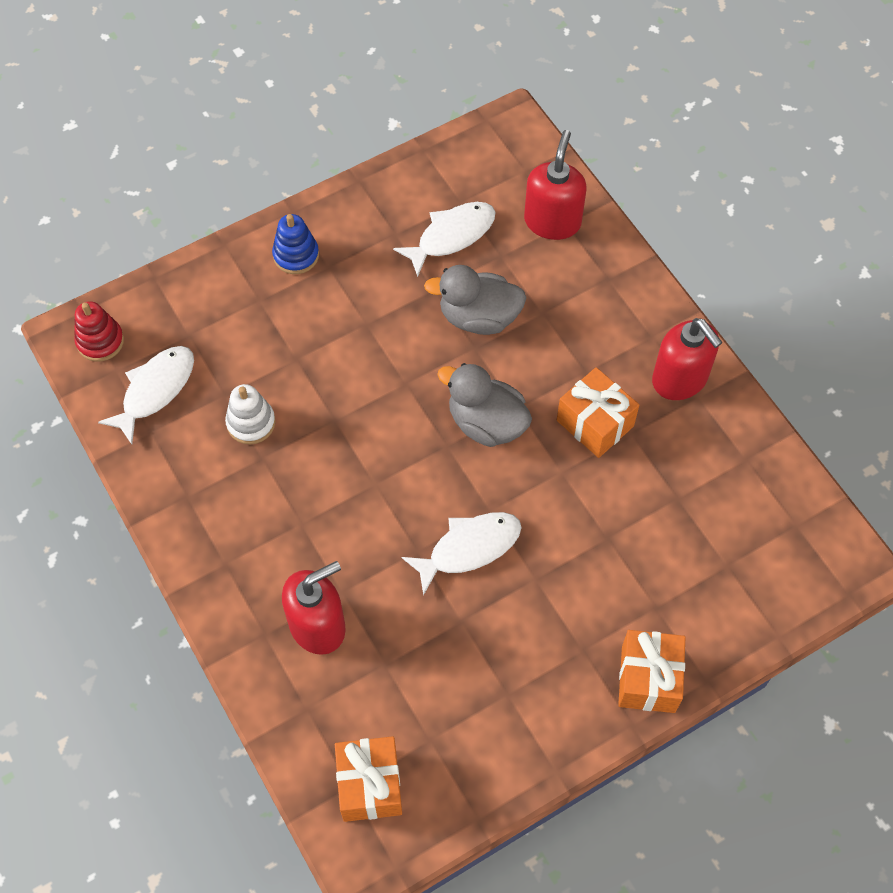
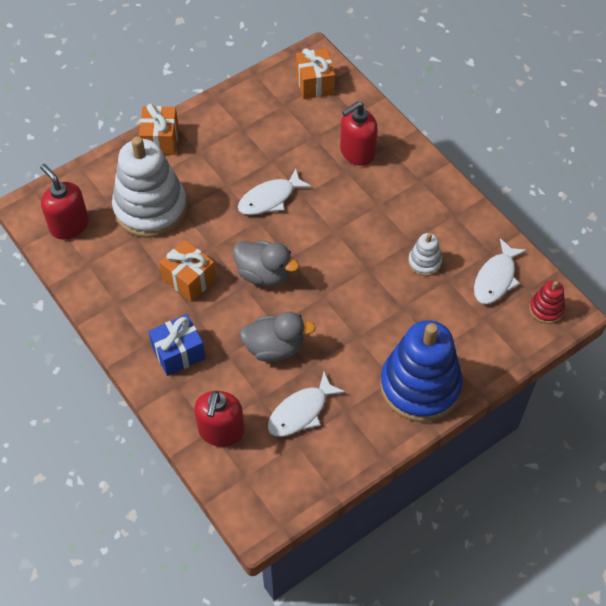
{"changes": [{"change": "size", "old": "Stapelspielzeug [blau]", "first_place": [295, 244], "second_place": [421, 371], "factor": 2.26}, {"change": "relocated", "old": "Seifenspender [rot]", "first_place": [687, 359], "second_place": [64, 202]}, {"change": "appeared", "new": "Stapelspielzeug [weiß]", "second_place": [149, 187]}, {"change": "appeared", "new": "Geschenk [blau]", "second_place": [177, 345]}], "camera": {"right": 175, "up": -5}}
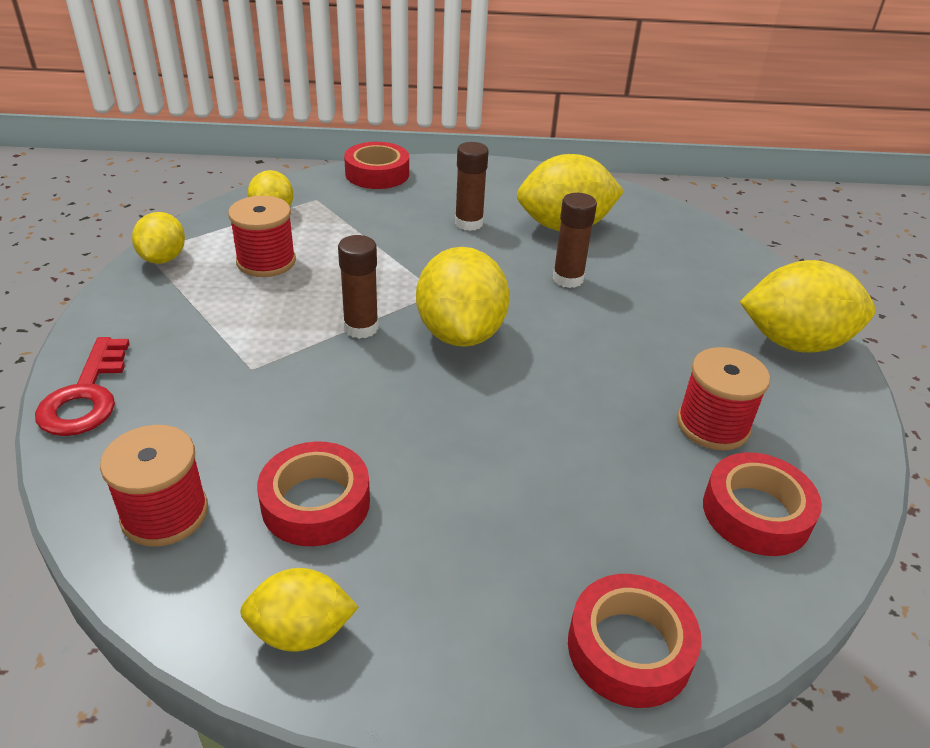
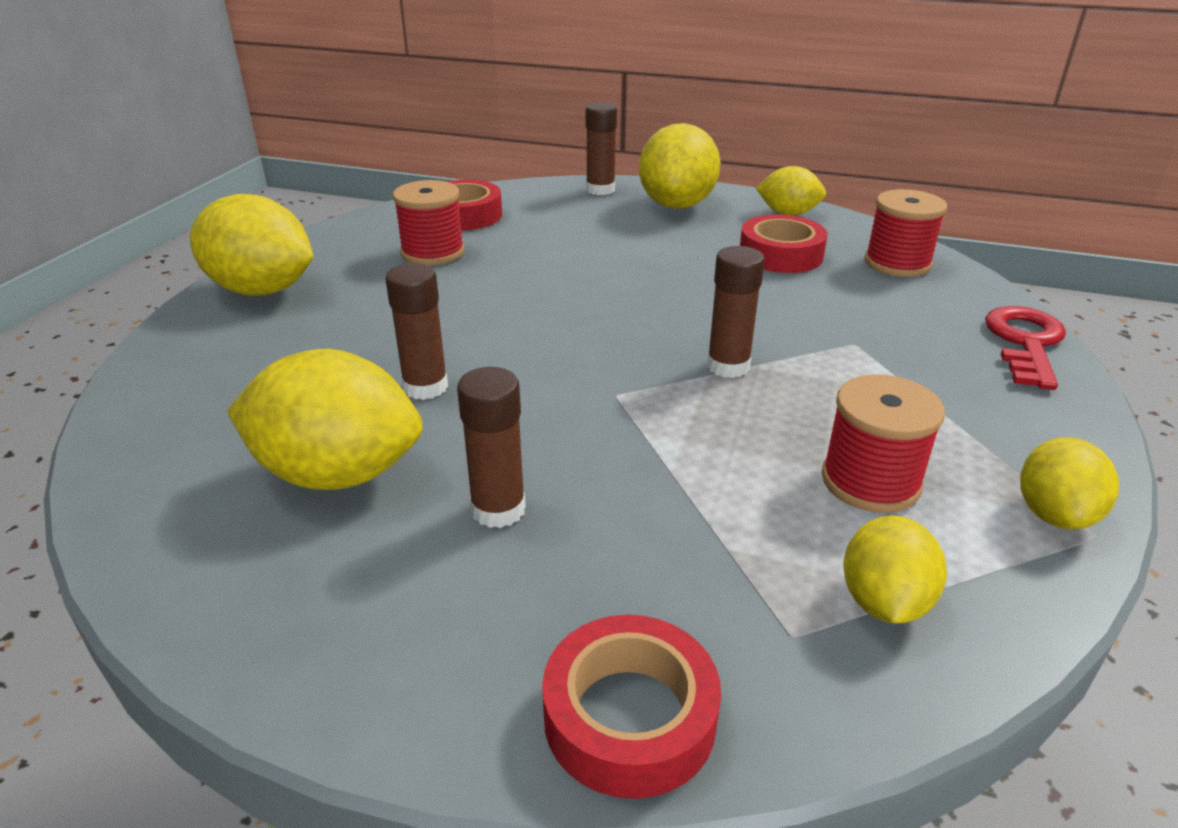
{"changes": [{"change": "relocated", "old": "Zitrone [gelb]", "first_place": [463, 297], "second_place": [680, 166]}, {"change": "exchanged", "old": "Klebeband [rot]", "new": "Klebestift [braun]", "first_place": [635, 641], "second_place": [601, 148]}], "camera": {"right": -160, "up": -5}}
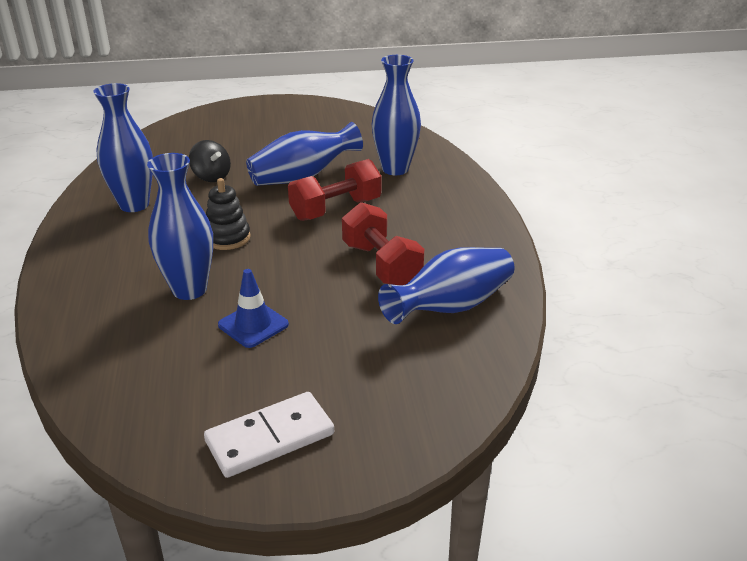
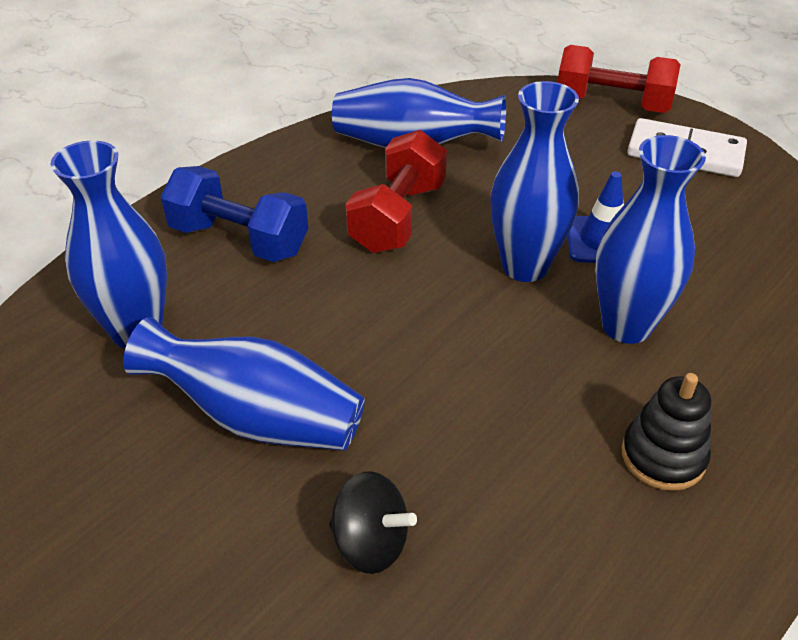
{"changes": [{"change": "relocated", "old": "Vase [blau]", "first_place": [123, 147], "second_place": [534, 181]}, {"change": "spun", "old": "Kreisel [schwarz]", "first_place": [210, 161], "second_place": [373, 522], "degrees": 105}, {"change": "relocated", "old": "Hantel [rot]", "first_place": [334, 190], "second_place": [619, 79]}, {"change": "relocated", "old": "Stapelspielzeug [schwarz]", "first_place": [228, 214], "second_place": [666, 432]}, {"change": "appeared", "new": "Hantel [blau]", "second_place": [234, 214]}], "camera": {"right": -130, "up": 10}}
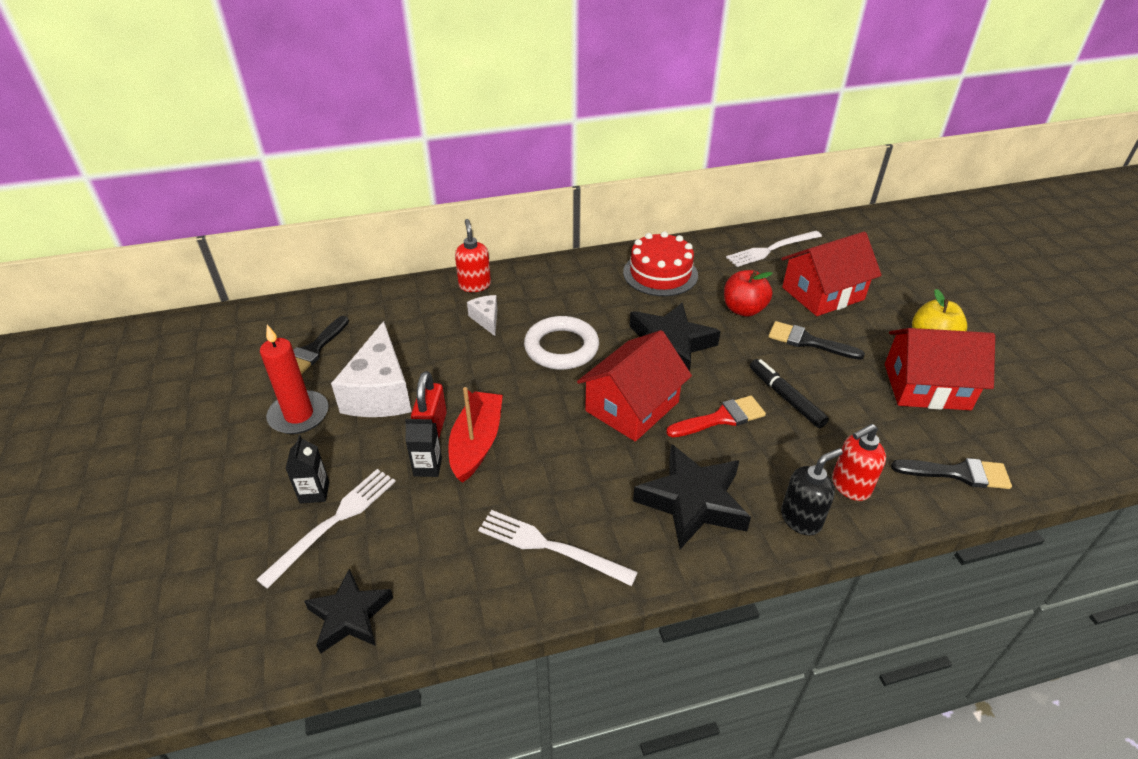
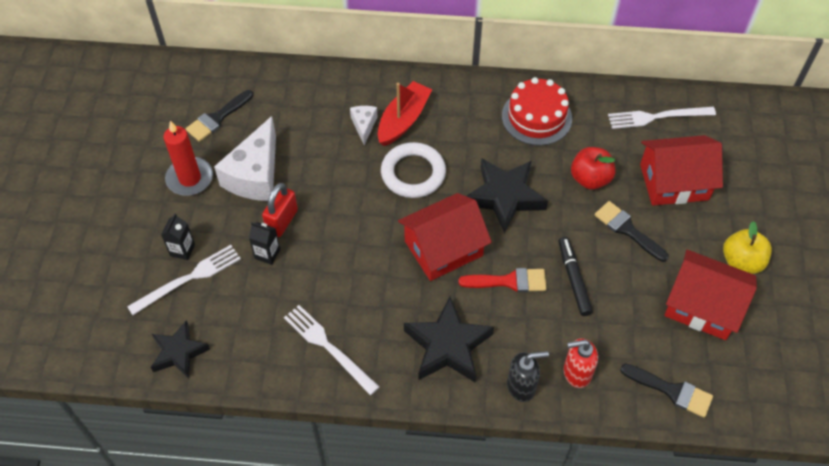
{"changes": [{"change": "missing", "old": "Seifenspender [rot]", "first_place": [473, 255]}, {"change": "relocated", "old": "Boot [rot]", "first_place": [475, 435], "second_place": [405, 113]}], "camera": {"right": 20, "up": 15}}
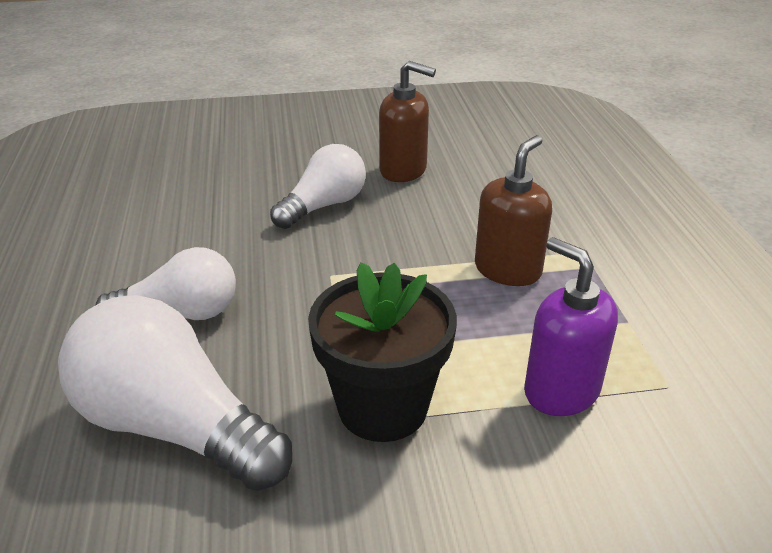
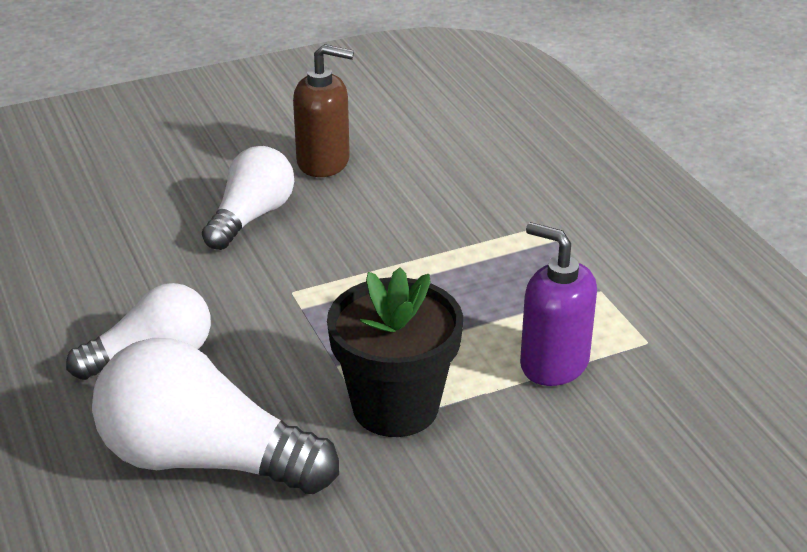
{"changes": [{"change": "missing", "old": "Seifenspender [braun]", "first_place": [513, 210]}], "camera": {"right": -15, "up": 0}}
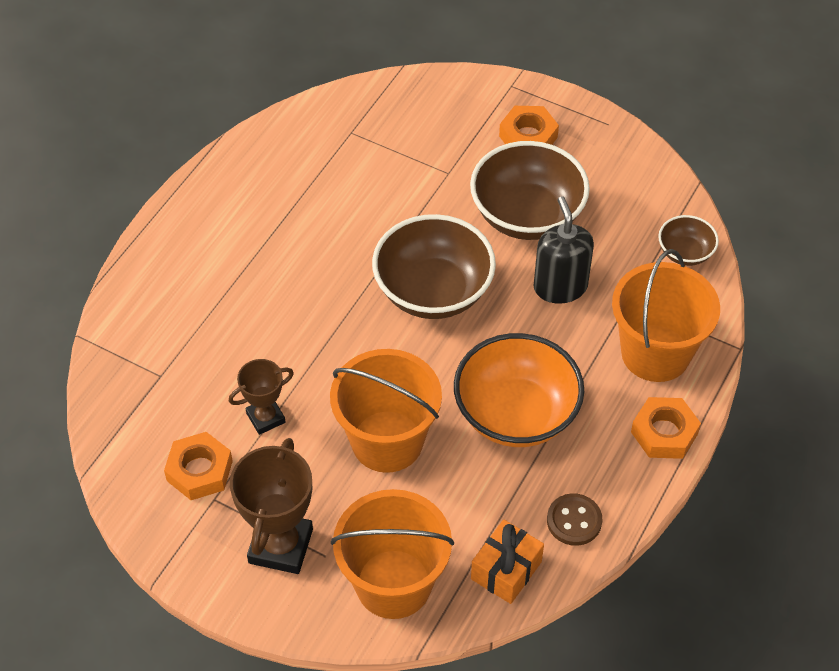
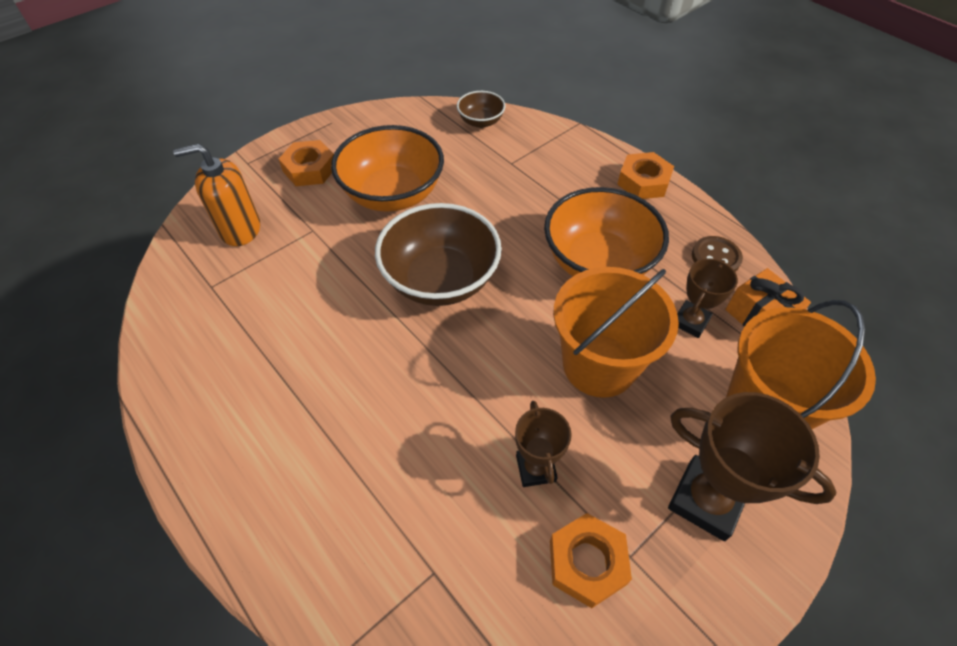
{"changes": [{"change": "colour", "old": "Schüssel [braun]", "new": "Schüssel [orange]", "first_place": [530, 190], "second_place": [387, 168]}, {"change": "missing", "old": "Seifenspender [schwarz]", "first_place": [564, 250]}, {"change": "missing", "old": "Eimer [orange]", "first_place": [666, 315]}, {"change": "appeared", "new": "Seifenspender [orange]", "second_place": [216, 195]}, {"change": "appeared", "new": "Pokal [braun]", "second_place": [707, 298]}], "camera": {"right": -70, "up": 0}}
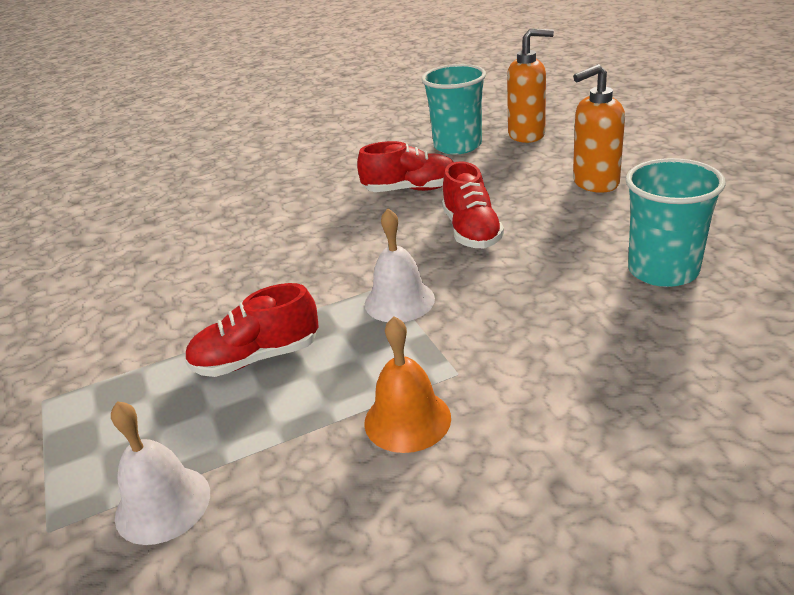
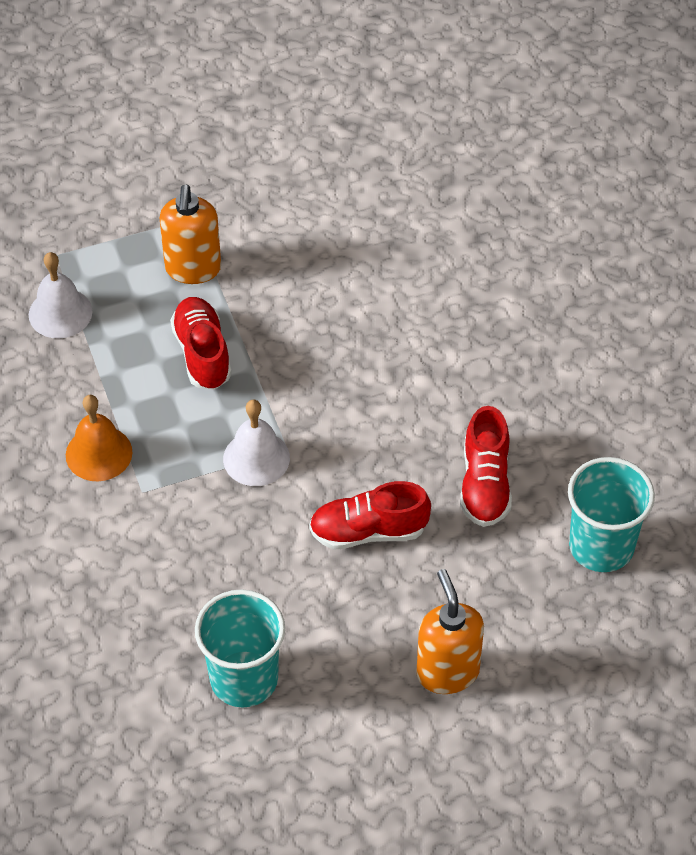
{"changes": [{"change": "relocated", "old": "Seifenspender [orange]", "first_place": [530, 85], "second_place": [190, 234]}], "camera": {"right": 90, "up": 20}}
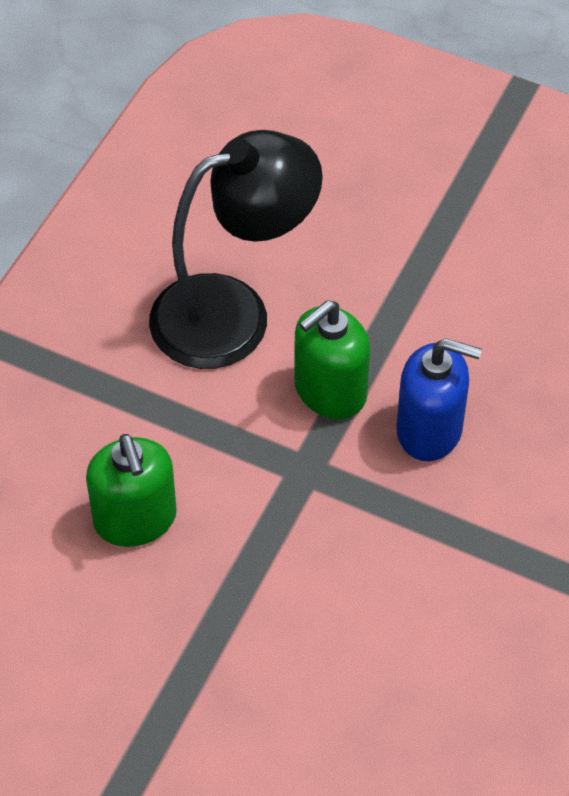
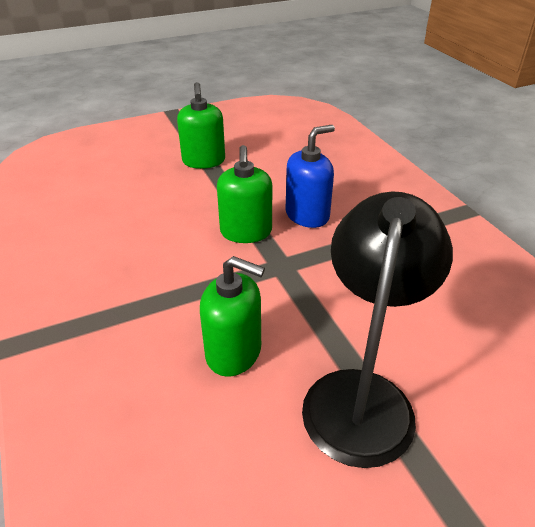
{"changes": [{"change": "relocated", "old": "Lampe [schwarz]", "first_place": [236, 249], "second_place": [377, 330]}, {"change": "appeared", "new": "Seifenspender [grün]", "second_place": [201, 125]}], "camera": {"right": -50, "up": -15}}
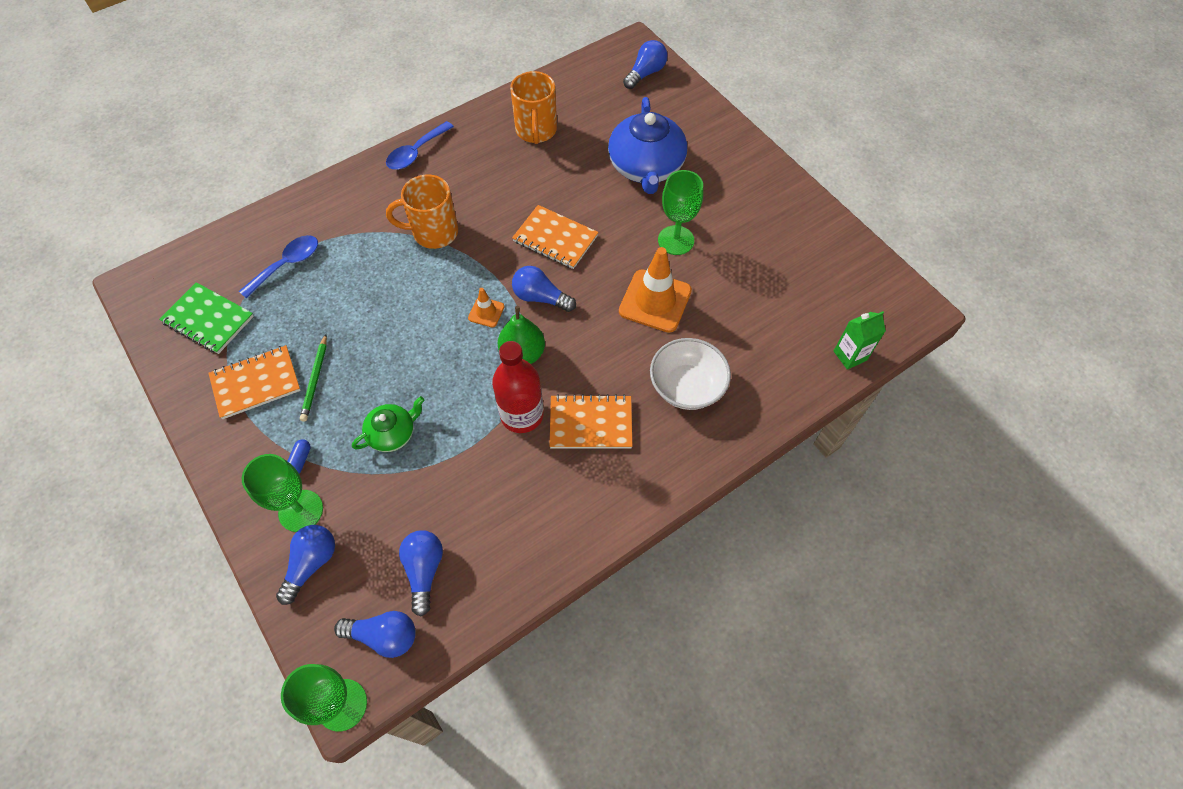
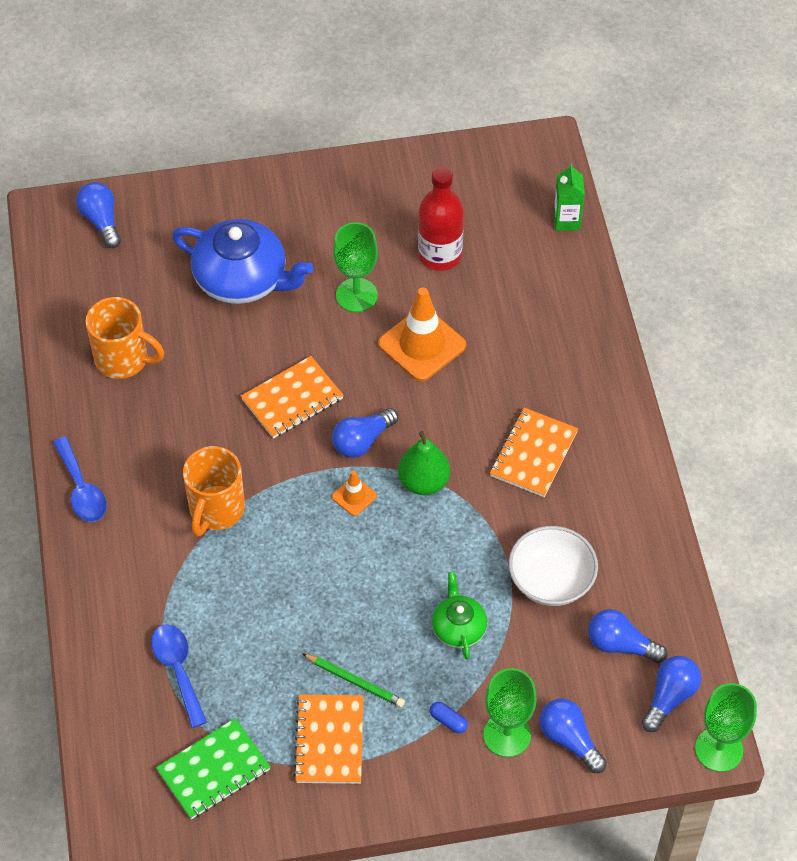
{"changes": [{"change": "relocated", "old": "Schüssel [weiß]", "first_place": [690, 374], "second_place": [553, 566]}, {"change": "relocated", "old": "Flasche [rot]", "first_place": [518, 387], "second_place": [441, 219]}], "camera": {"right": -65, "up": -5}}
